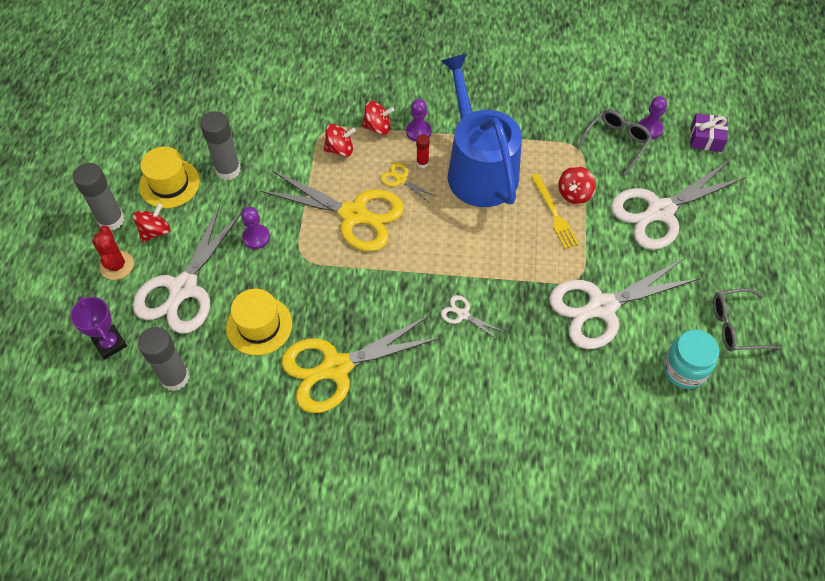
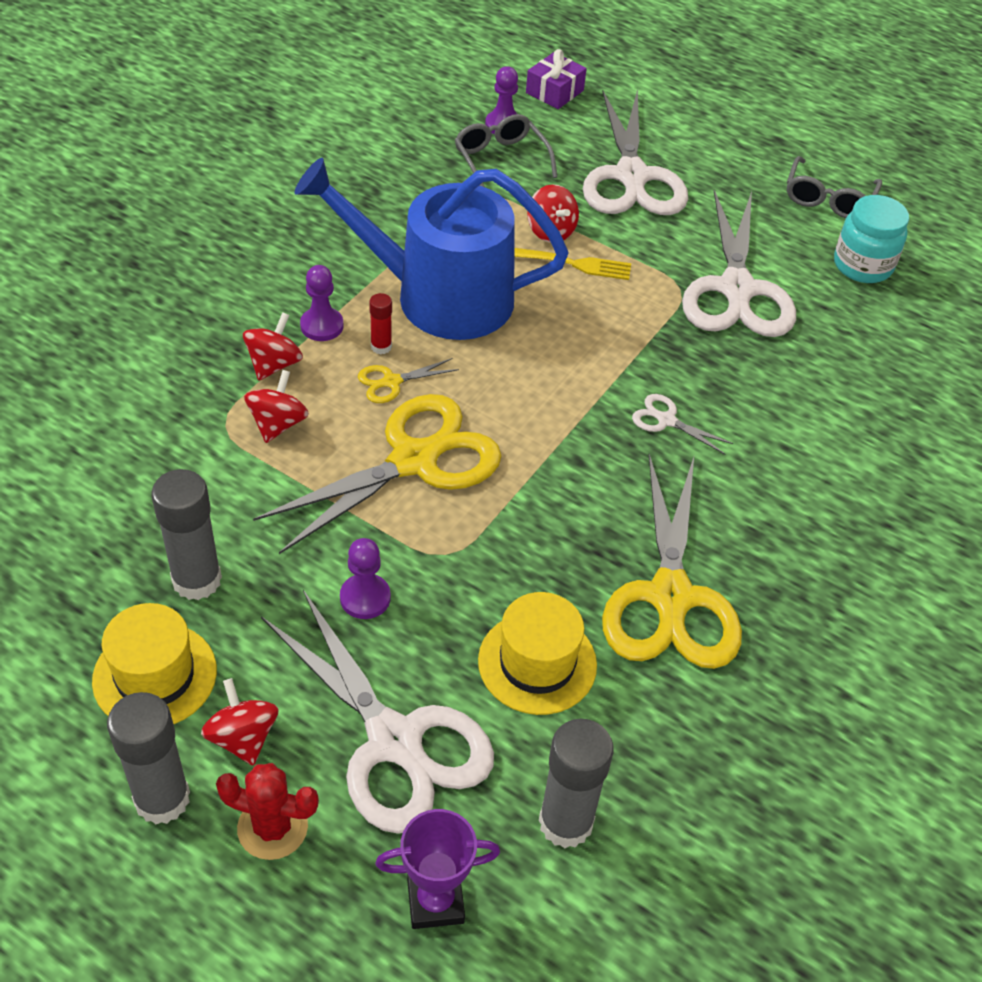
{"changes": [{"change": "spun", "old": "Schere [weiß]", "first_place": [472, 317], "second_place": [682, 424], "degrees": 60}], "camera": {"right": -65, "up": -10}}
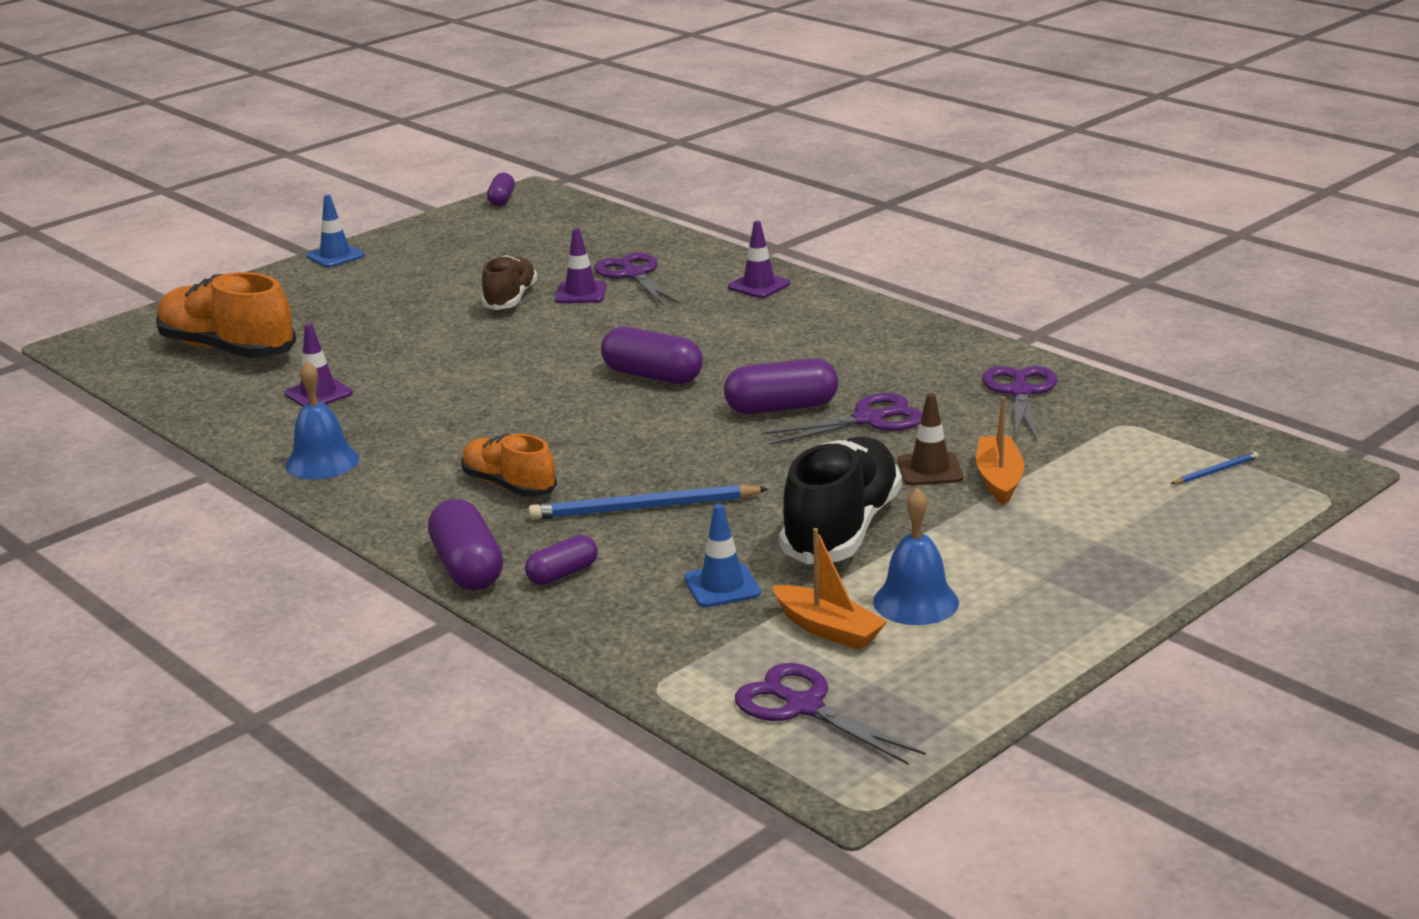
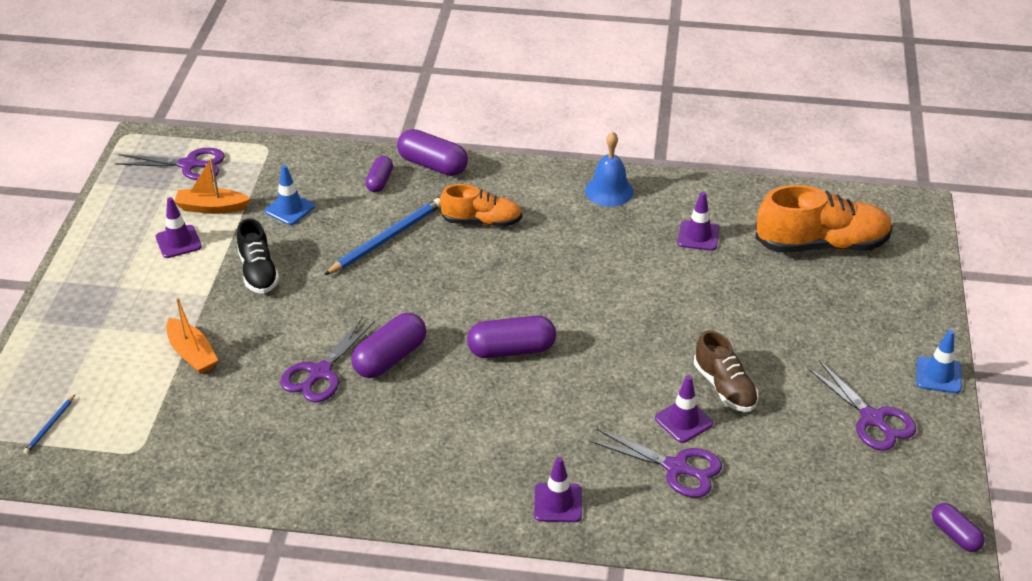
{"changes": [{"change": "relocated", "old": "Schere [lila]", "first_place": [1020, 403], "second_place": [861, 405]}, {"change": "missing", "old": "Leitkegel [braun]", "first_place": [930, 439]}, {"change": "size", "old": "Schuh [schwarz]", "first_place": [840, 500], "second_place": [258, 256], "factor": 0.61}, {"change": "exchanged", "old": "Glocke [blau]", "new": "Leitkegel [lila]", "first_place": [916, 556], "second_place": [179, 227]}], "camera": {"right": 140, "up": 15}}
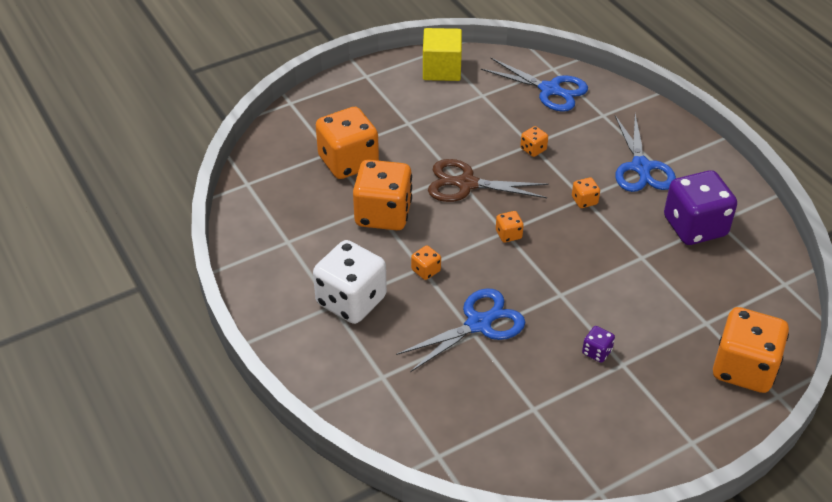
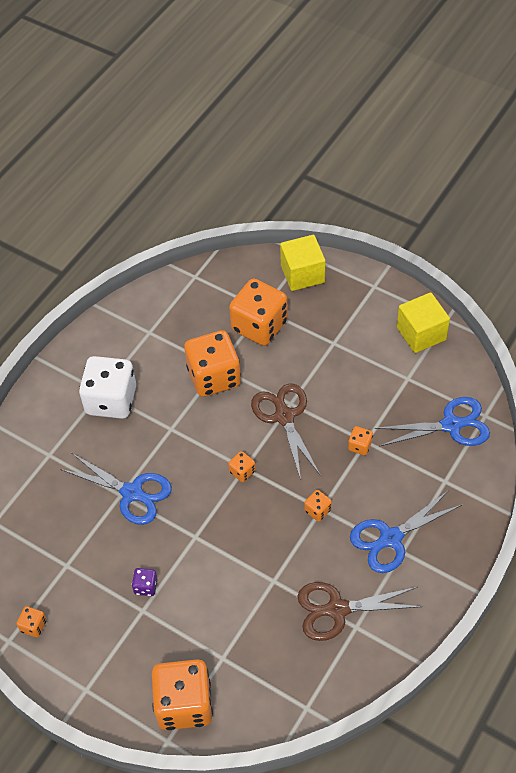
{"changes": [{"change": "spun", "old": "Schere [blau]", "first_place": [534, 84], "second_place": [432, 422], "degrees": -105}, {"change": "exchanged", "old": "Spielwürfel [lila]", "new": "Schere [braun]", "first_place": [700, 207], "second_place": [360, 611]}, {"change": "relocated", "old": "Spielwürfel [orange]", "first_place": [426, 263], "second_place": [31, 621]}, {"change": "appeared", "new": "Kubus [gelb]", "second_place": [302, 263]}], "camera": {"right": 65, "up": 10}}
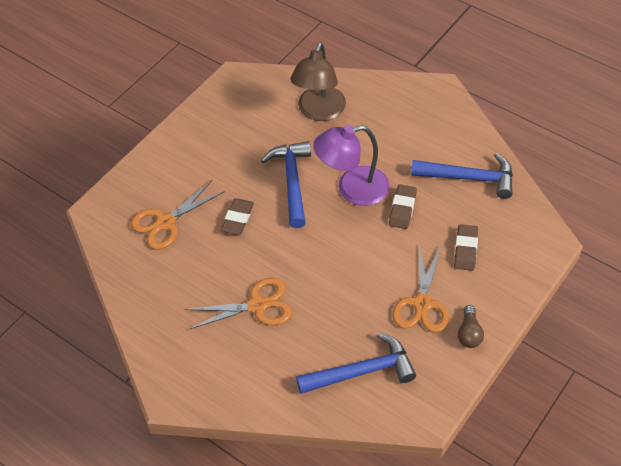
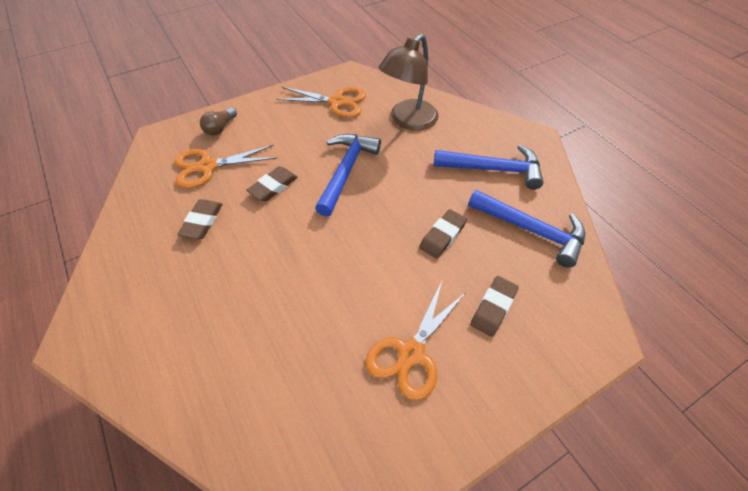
{"changes": [{"change": "missing", "old": "Lampe [lila]", "first_place": [351, 165]}, {"change": "relocated", "old": "Schere [orange]", "first_place": [238, 303], "second_place": [321, 102]}, {"change": "relocated", "old": "Glühbirne [braun]", "first_place": [471, 326], "second_place": [218, 121]}, {"change": "relocated", "old": "Hammer [blau]", "first_place": [356, 363], "second_place": [488, 167]}, {"change": "appeared", "new": "Radiergummi [braun]", "second_place": [200, 219]}], "camera": {"right": 20, "up": 0}}
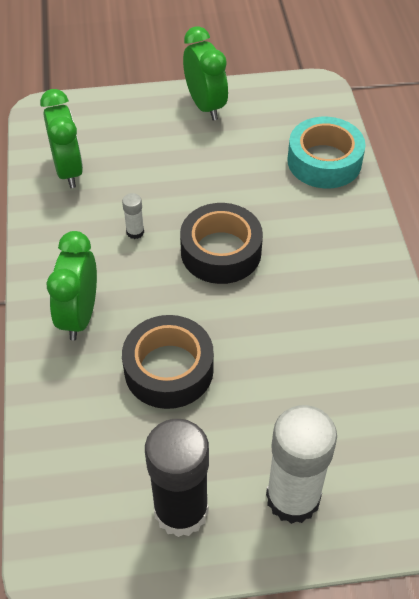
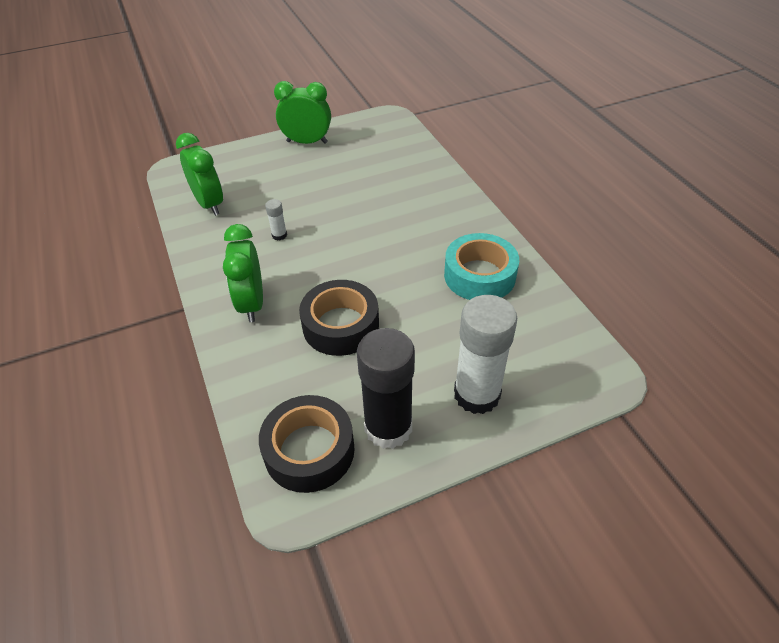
{"changes": [{"change": "spun", "old": "Wecker [grün]", "first_place": [205, 73], "second_place": [302, 112], "degrees": -45}, {"change": "relocated", "old": "Klebeband [türkis]", "first_place": [326, 152], "second_place": [481, 266]}, {"change": "relocated", "old": "Klebeband [schwarz]", "first_place": [221, 243], "second_place": [307, 444]}], "camera": {"right": -15, "up": -5}}
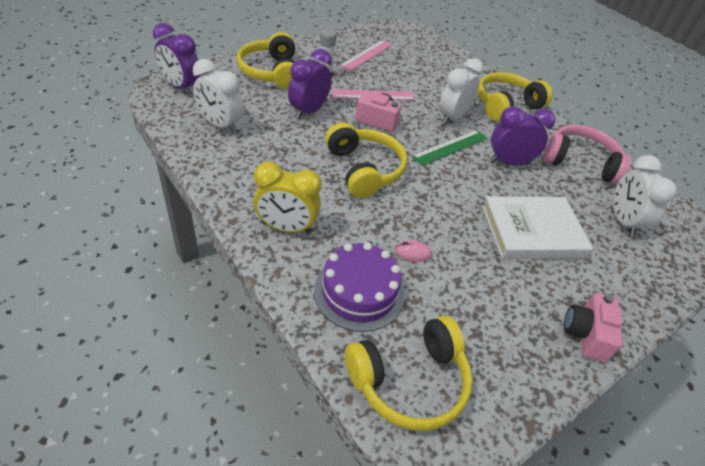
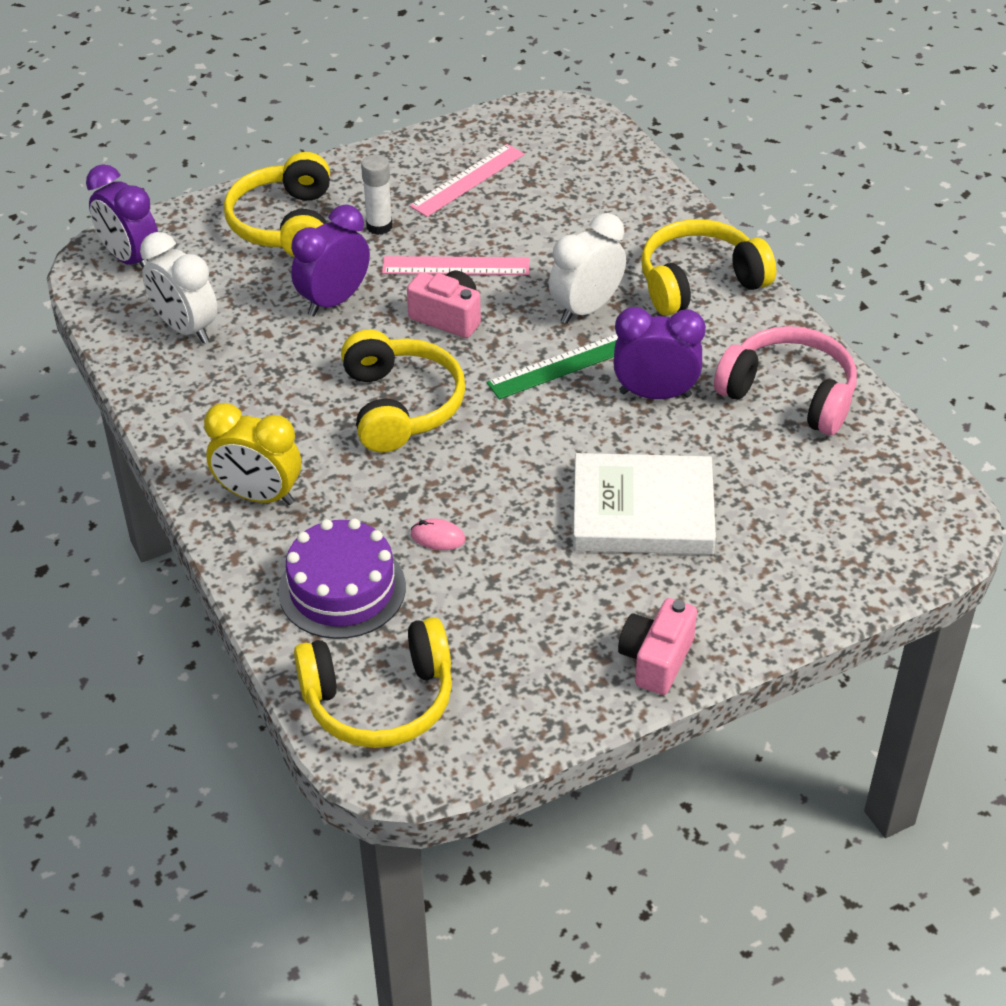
{"changes": [{"change": "missing", "old": "Wecker [weiß]", "first_place": [645, 196]}], "camera": {"right": 15, "up": 0}}
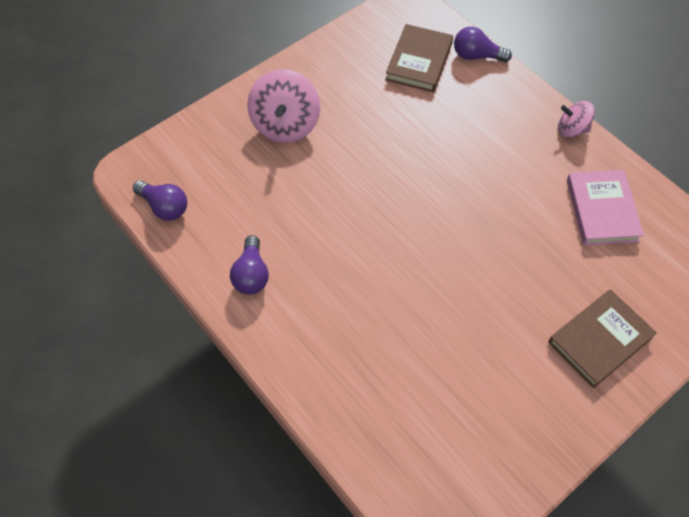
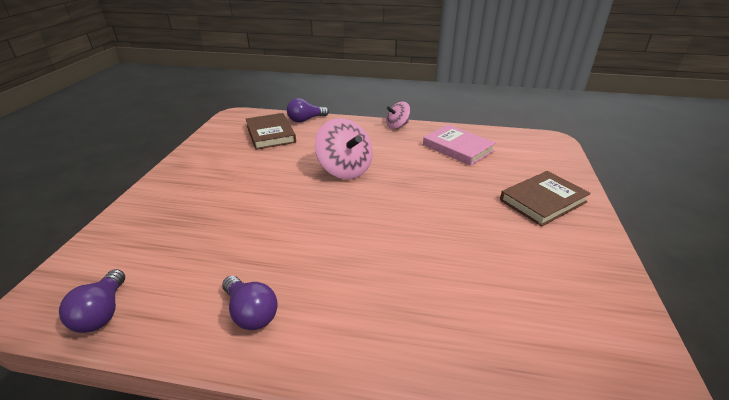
{"changes": [{"change": "relocated", "old": "Kreisel [rosa]", "first_place": [283, 106], "second_place": [344, 148]}, {"change": "spun", "old": "Glühbirne [lila]", "first_place": [160, 201], "second_place": [92, 301], "degrees": 90}, {"change": "spun", "old": "Buch [braun]", "first_place": [602, 338], "second_place": [545, 198], "degrees": 45}], "camera": {"right": -40, "up": -25}}
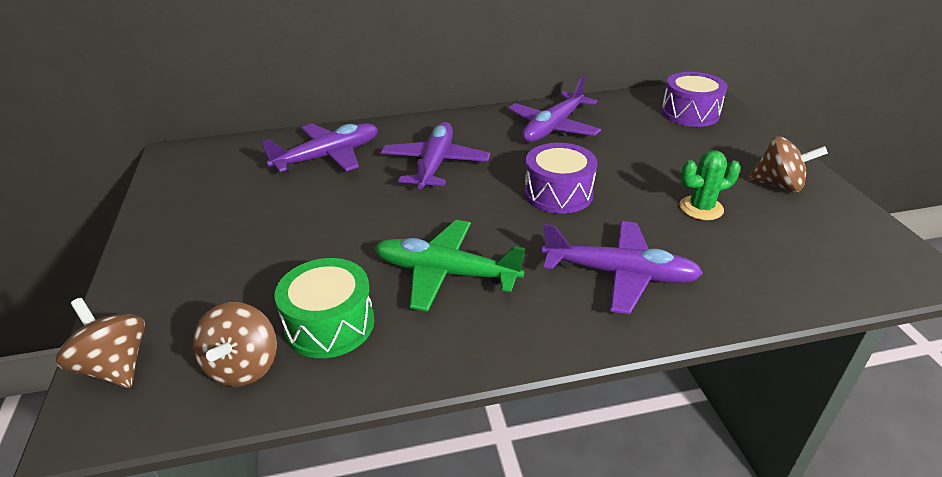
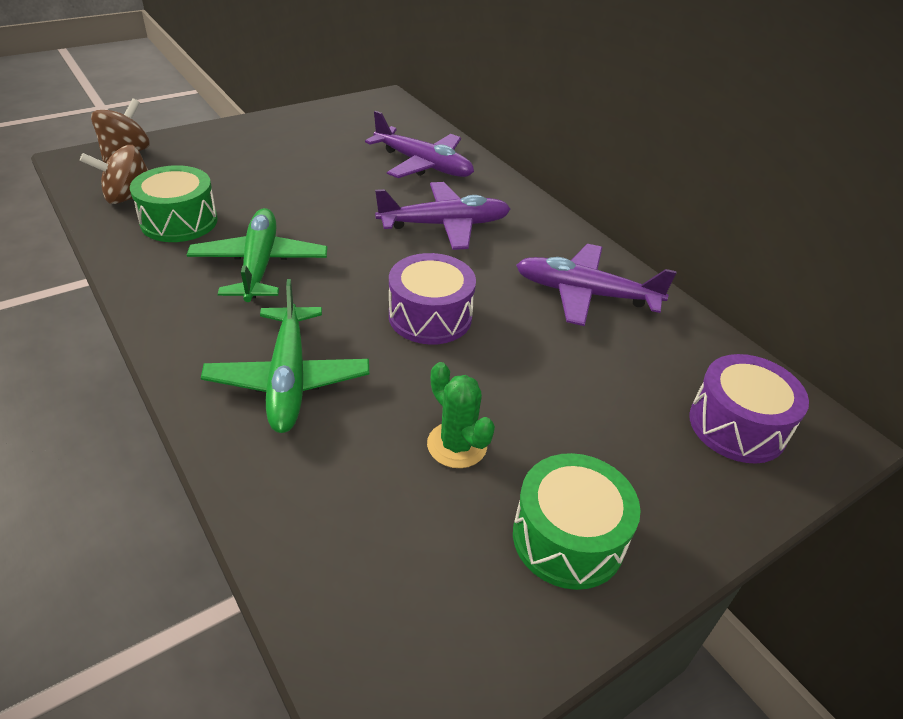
{"changes": [{"change": "exchanged", "old": "Kreisel [braun]", "new": "Trommel [grün]", "first_place": [788, 164], "second_place": [577, 521]}, {"change": "colour", "old": "Flugzeug [lila]", "new": "Flugzeug [grün]", "first_place": [622, 268], "second_place": [285, 356]}], "camera": {"right": 65, "up": 5}}
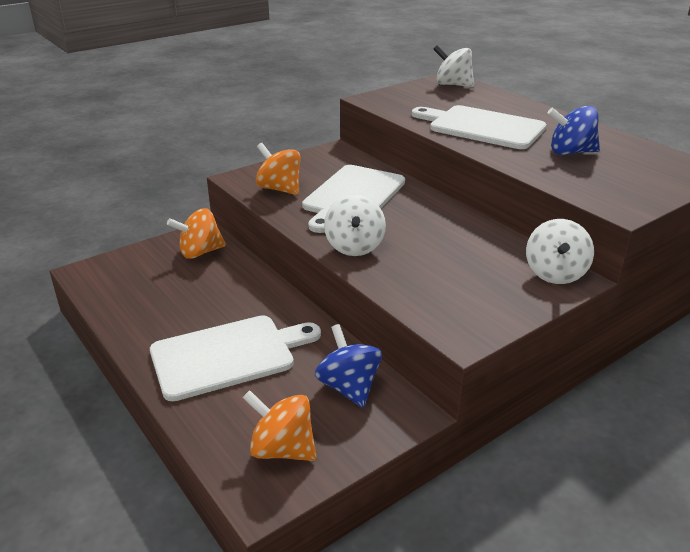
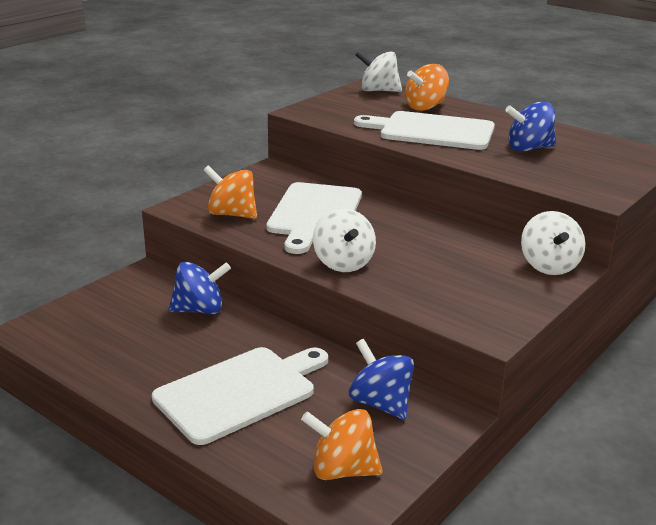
{"changes": [{"change": "relocated", "old": "Kreisel [orange]", "first_place": [196, 233], "second_place": [427, 87]}, {"change": "appeared", "new": "Kreisel [blau]", "second_place": [200, 288]}], "camera": {"right": -15, "up": -5}}
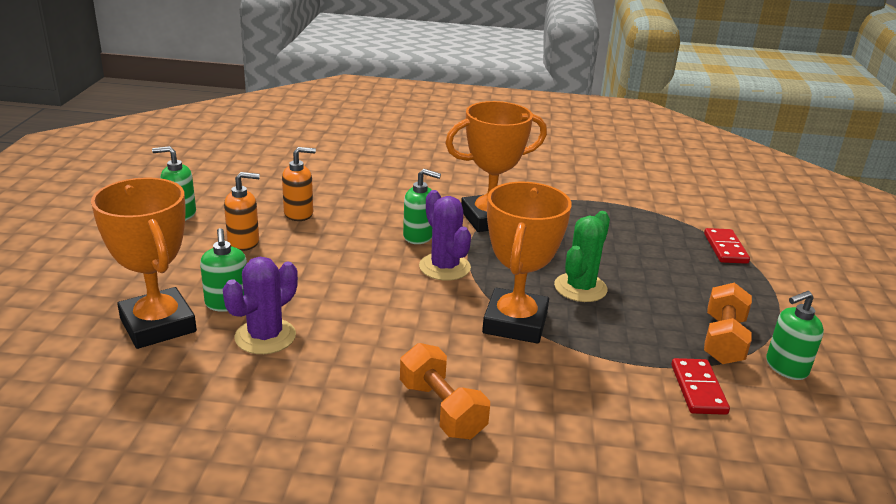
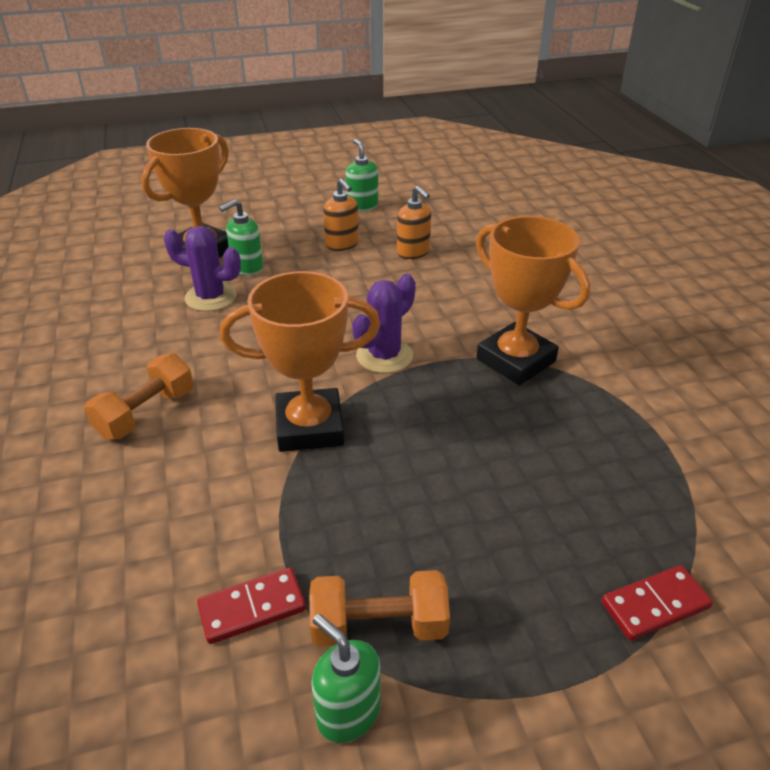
{"changes": [{"change": "missing", "old": "Seifenspender [grün]", "first_place": [422, 206]}, {"change": "missing", "old": "Kaktus [grün]", "first_place": [582, 256]}], "camera": {"right": 70, "up": 10}}
